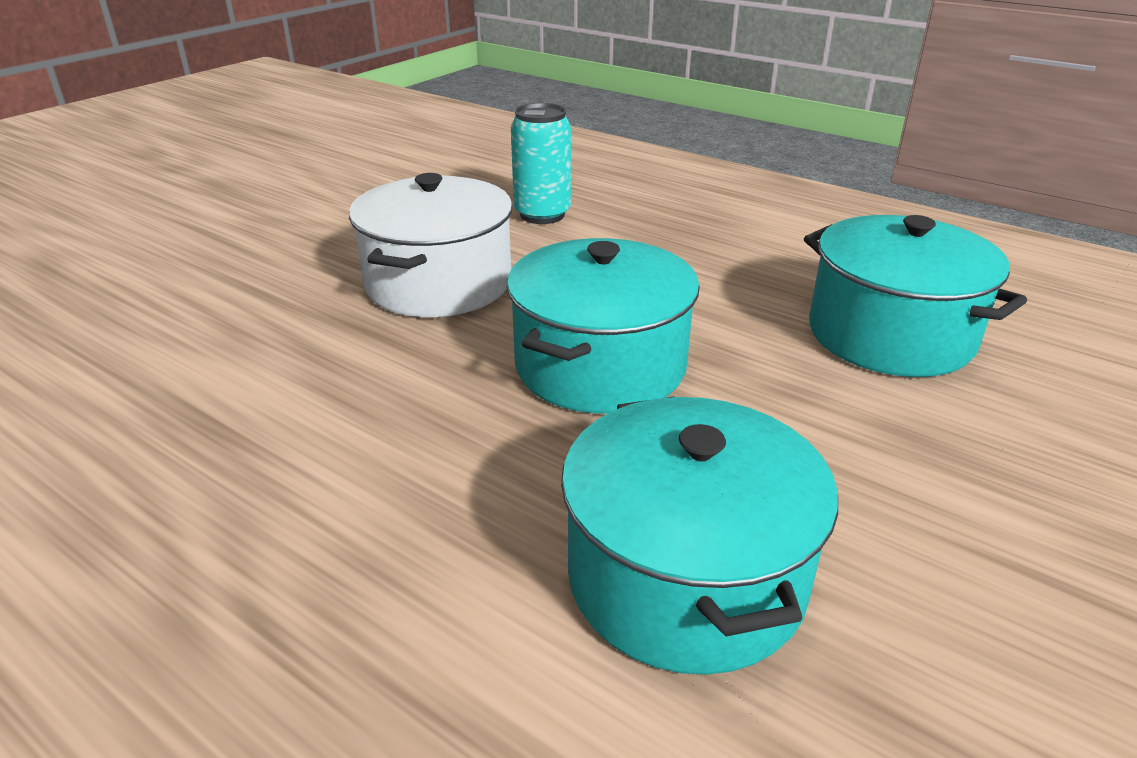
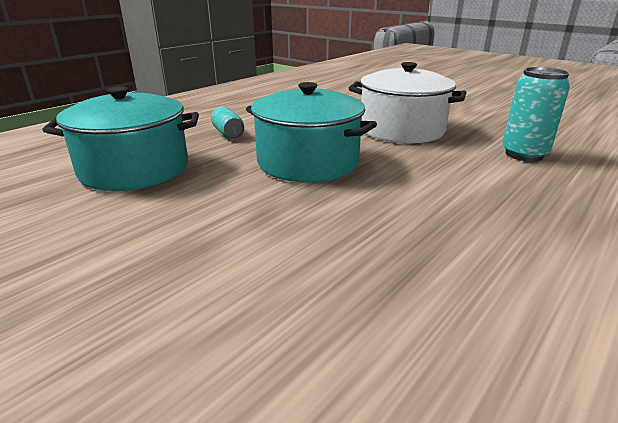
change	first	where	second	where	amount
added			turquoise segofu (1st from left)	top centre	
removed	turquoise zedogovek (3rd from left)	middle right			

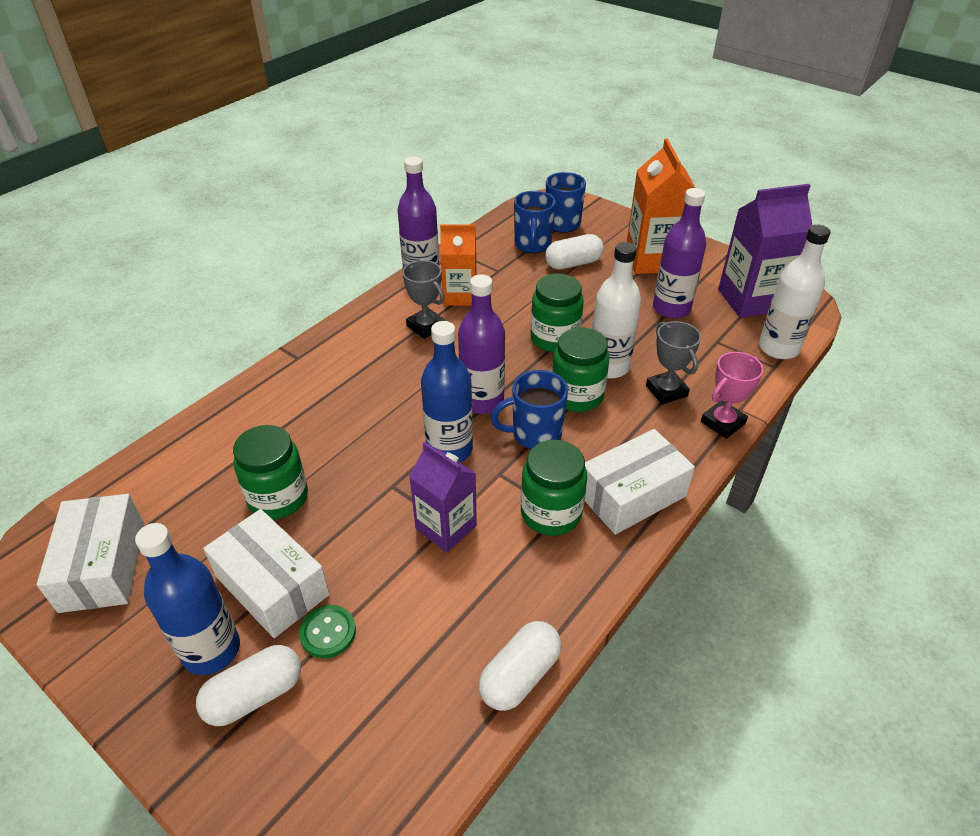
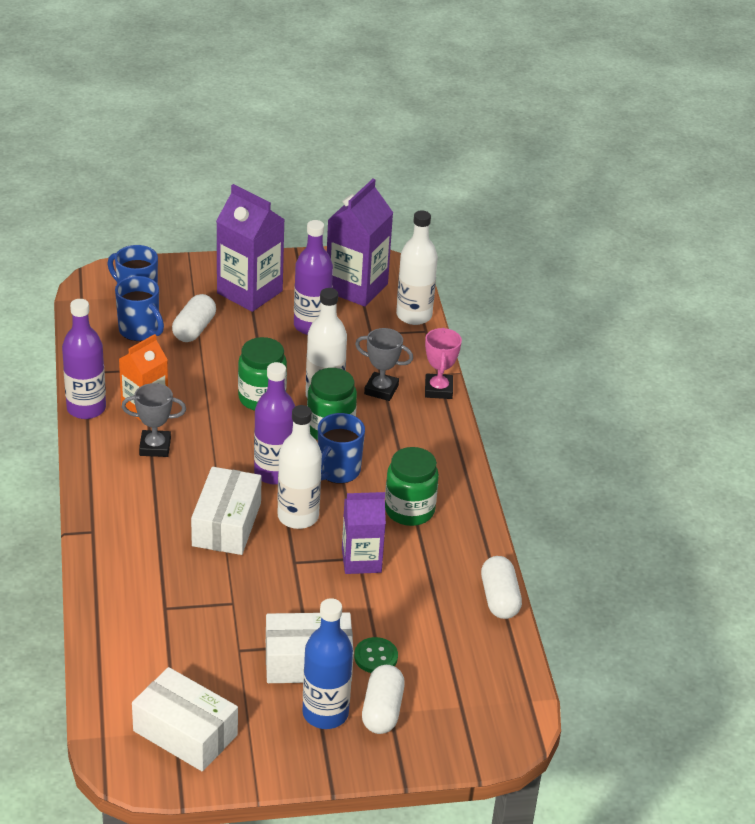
change	first	where	second	where	amount
moved	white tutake (3rd from left in the first image)	centre	white tutake (2nd from left)	middle left	
recoloured	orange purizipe (2nd from left)	top right	purple purizipe (1st from left)	top left	
recoloured	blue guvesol (2nd from left)	centre	white guvesol (1st from left)	centre	
removed	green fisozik (1st from left)	middle left			

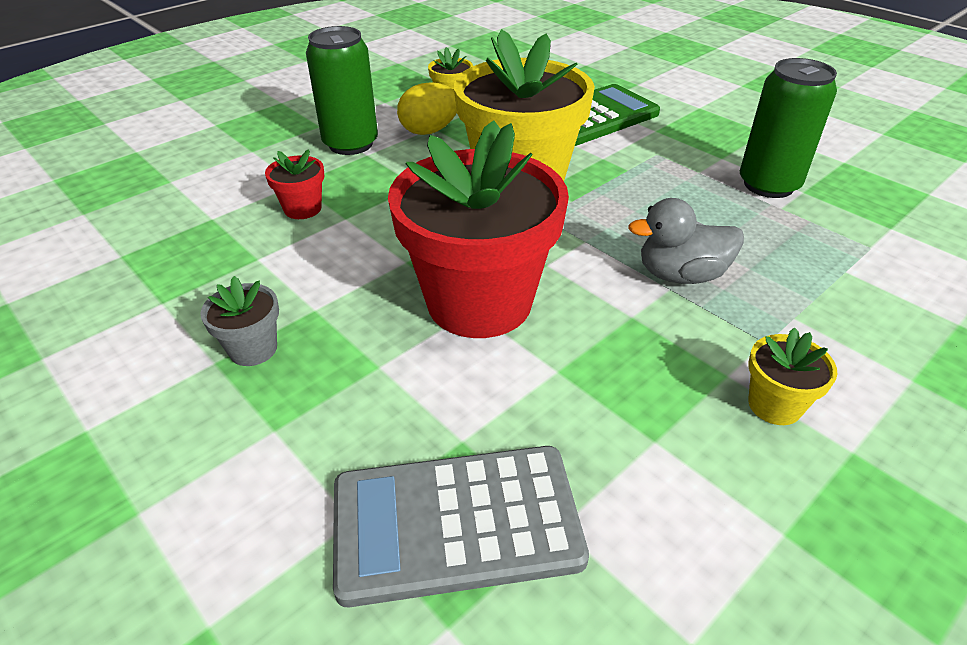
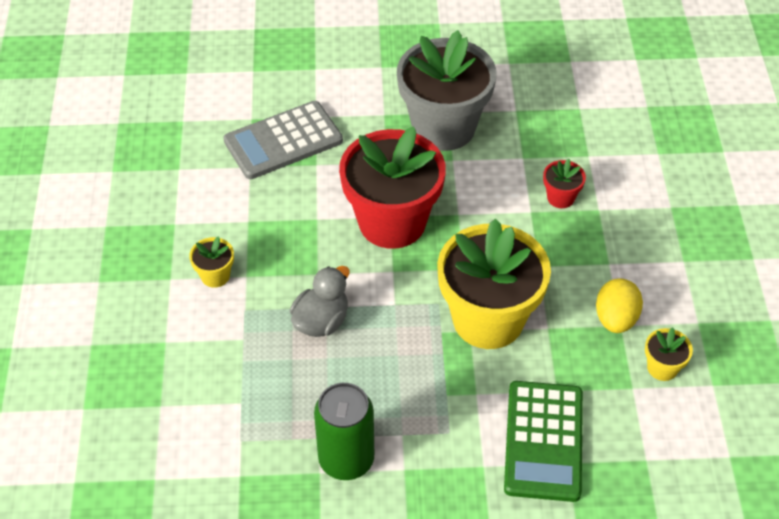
change	first	where	second	where	amount
turned	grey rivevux	bottom centre		top centre	150 degrees counterclockwise
resized	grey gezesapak	middle left		top centre	x2.41
removed	green segofu (1st from left)	top centre			

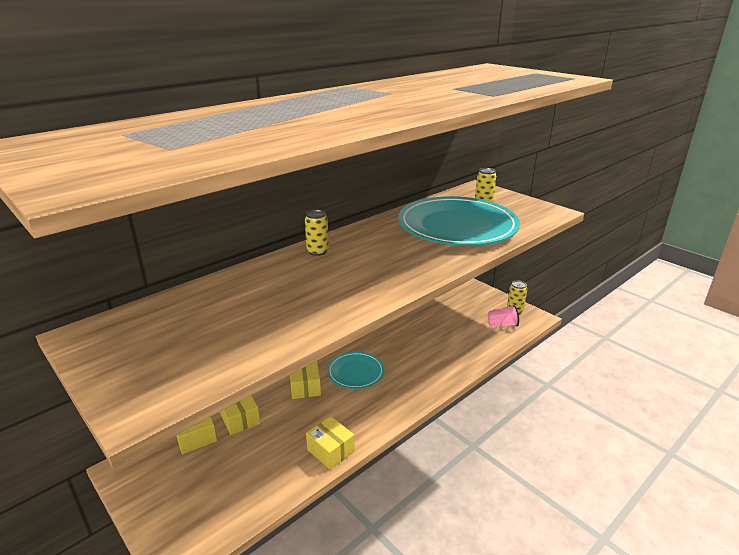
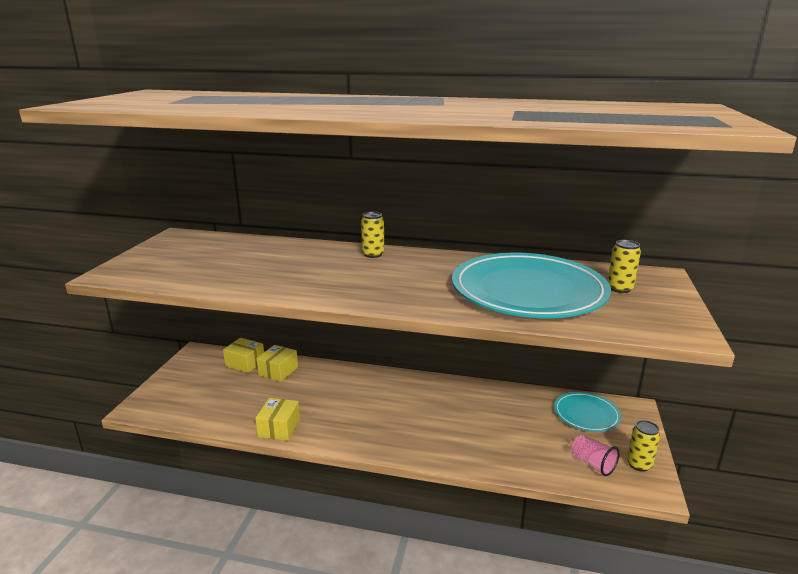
change	first	where	second	where	amount
moved	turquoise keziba (1st from left in the first image)	bottom centre	turquoise keziba (2nd from left)	bottom right	
removed	yellow tutake (3rd from left)	bottom centre			

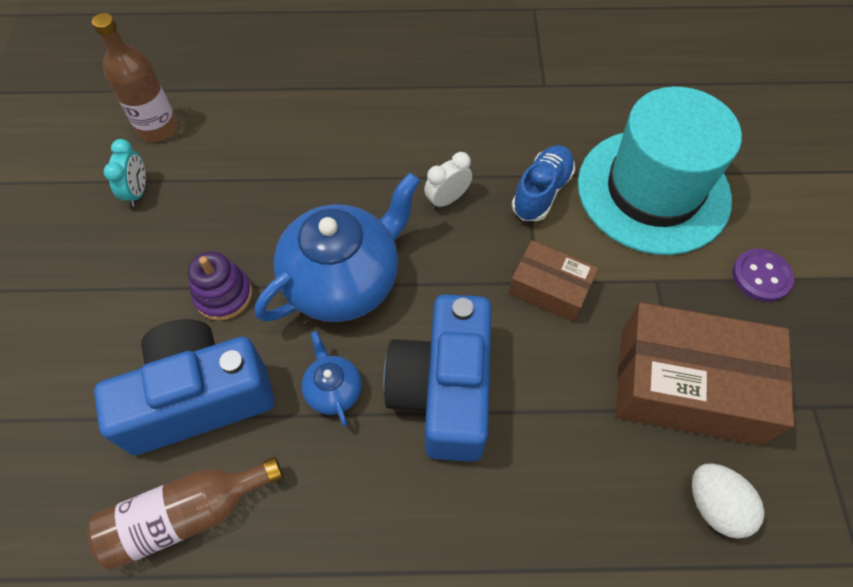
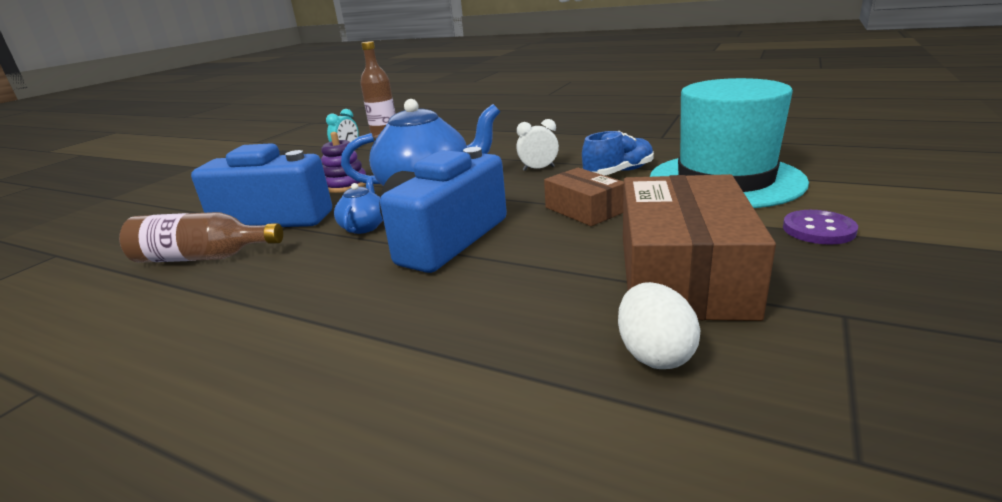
change	first	where	second	where	amount
turned	brown tutake (2nd from left)	middle right		middle right	60 degrees clockwise

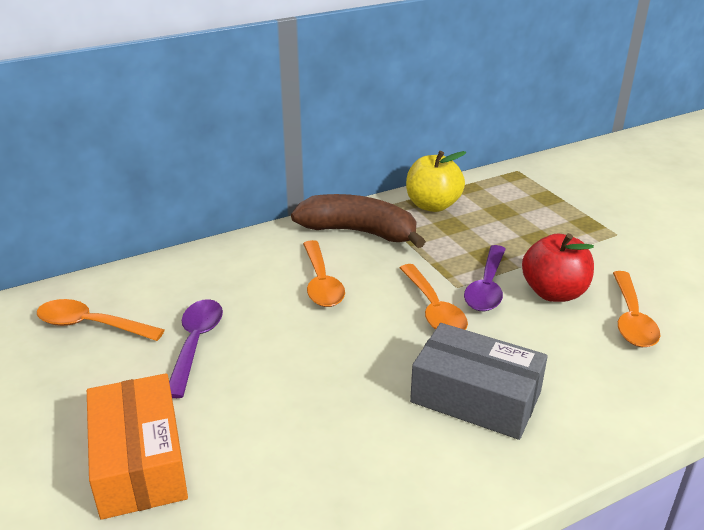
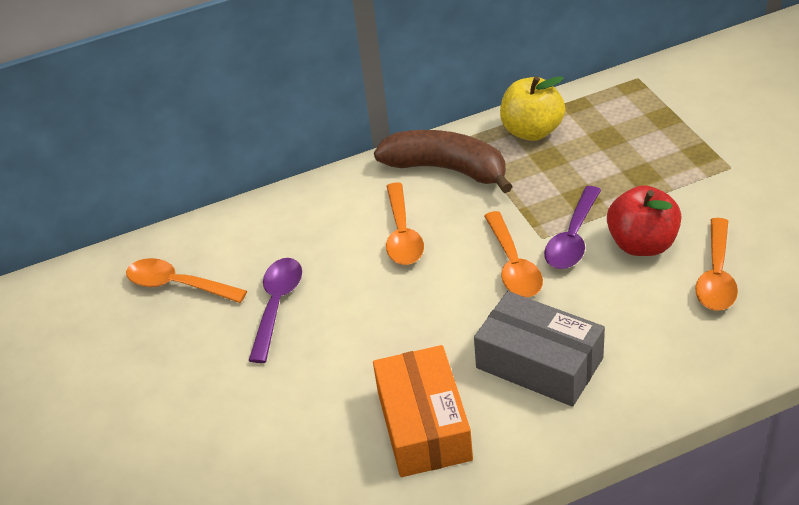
change	first	where	second	where	amount
moved	orange tutake	bottom left		bottom centre	

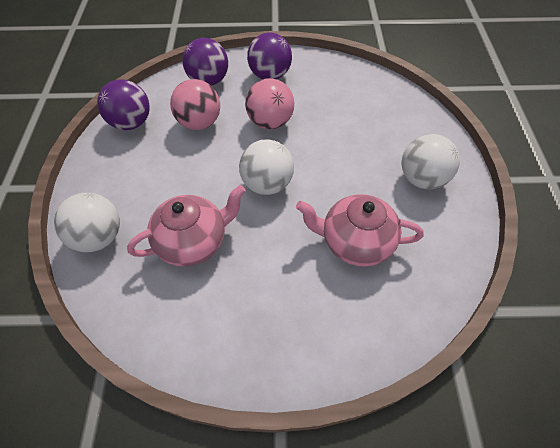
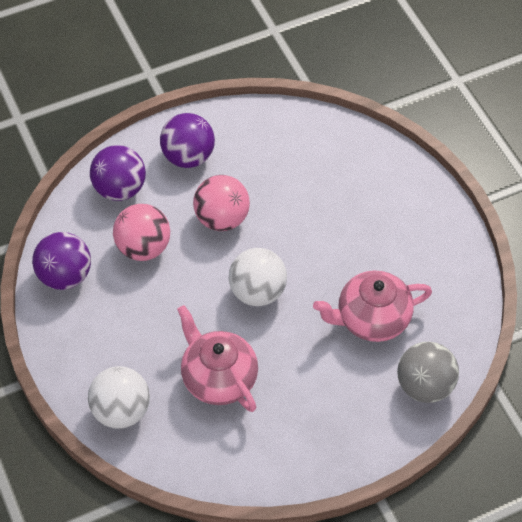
change	first	where	second	where	amount
turned	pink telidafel (1st from left)	middle left		bottom centre	75 degrees counterclockwise
added			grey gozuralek	bottom right	
removed	white gozuralek (3rd from left)	middle right			

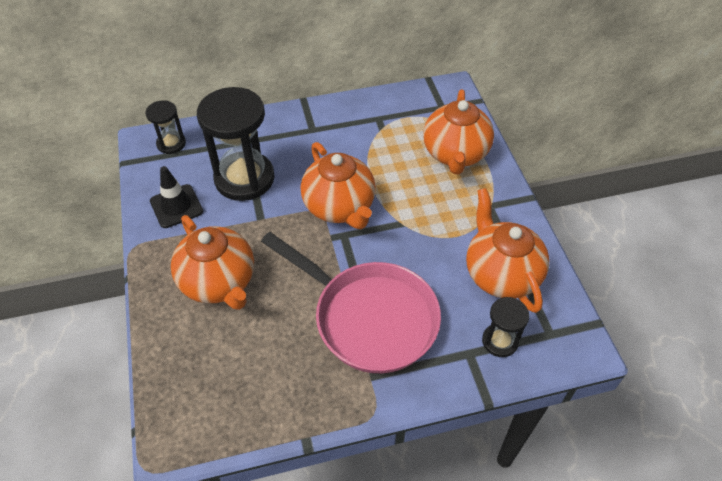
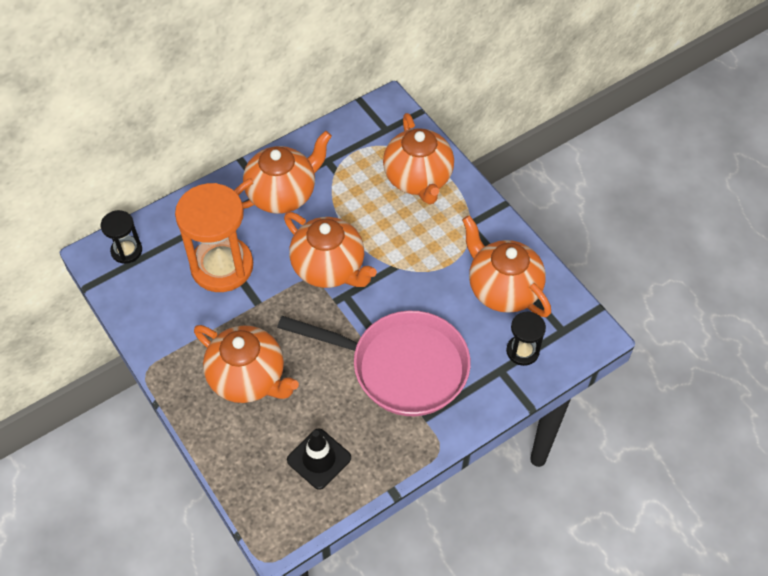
change	first	where	second	where	amount
recoloured	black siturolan (2nd from left)	top left	orange siturolan	middle left	
added			orange telidafel (2nd from left)	top centre	
moved	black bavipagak	middle left		bottom centre	

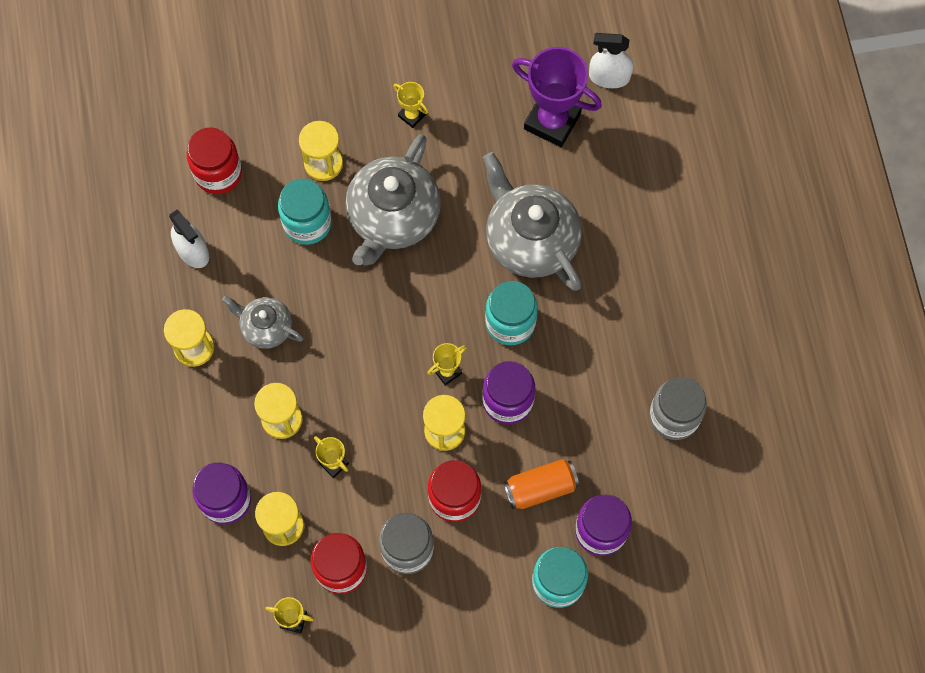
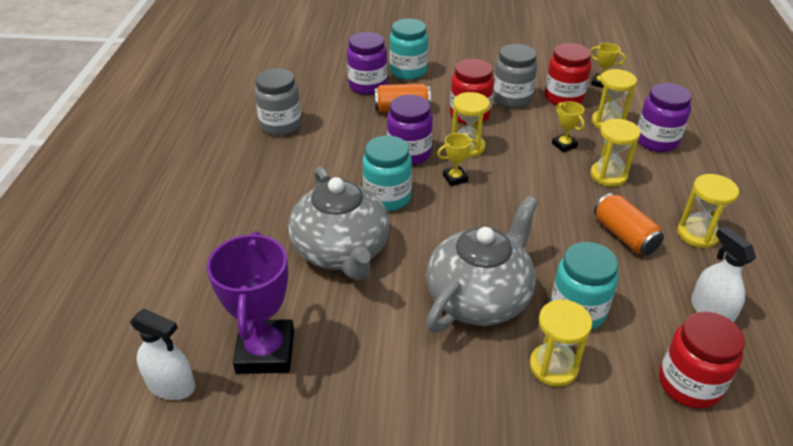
change	first	where	second	where	amount
turned	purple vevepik	top centre		bottom left	45 degrees clockwise
replaced	grey telidafel (1st from left)	middle left	orange segofu (2nd from left)	middle right	
removed	yellow vevepik (3rd from left)	top centre			

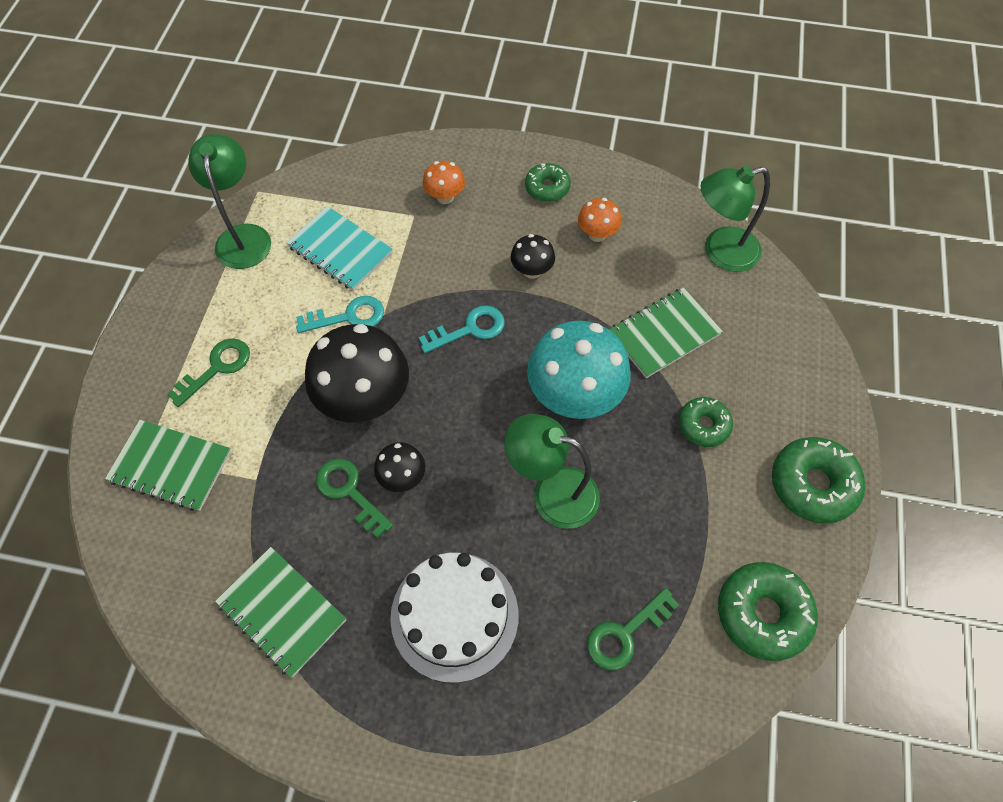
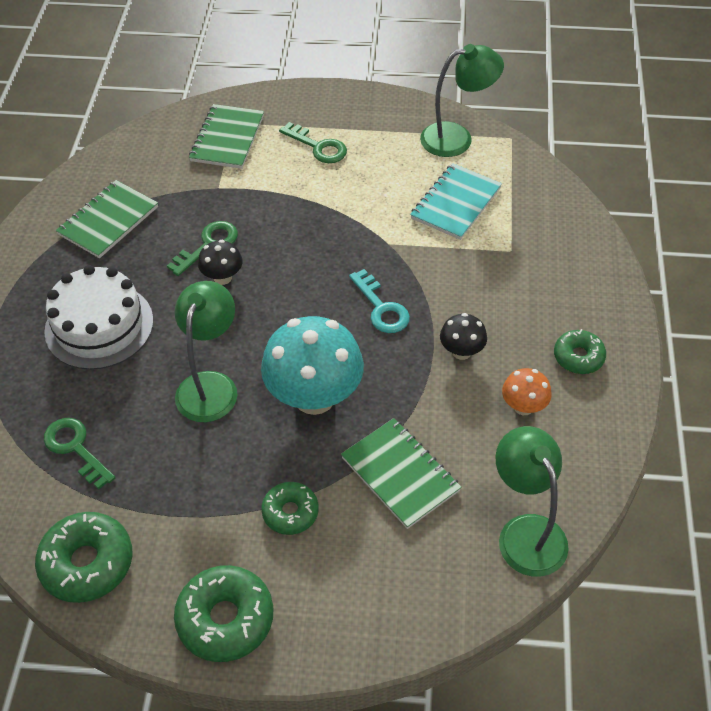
change	first	where	second	where	amount
removed	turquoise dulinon (1st from left)	centre			
removed	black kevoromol (1st from left)	centre			
removed	orange kevoromol (1st from left)	top centre			

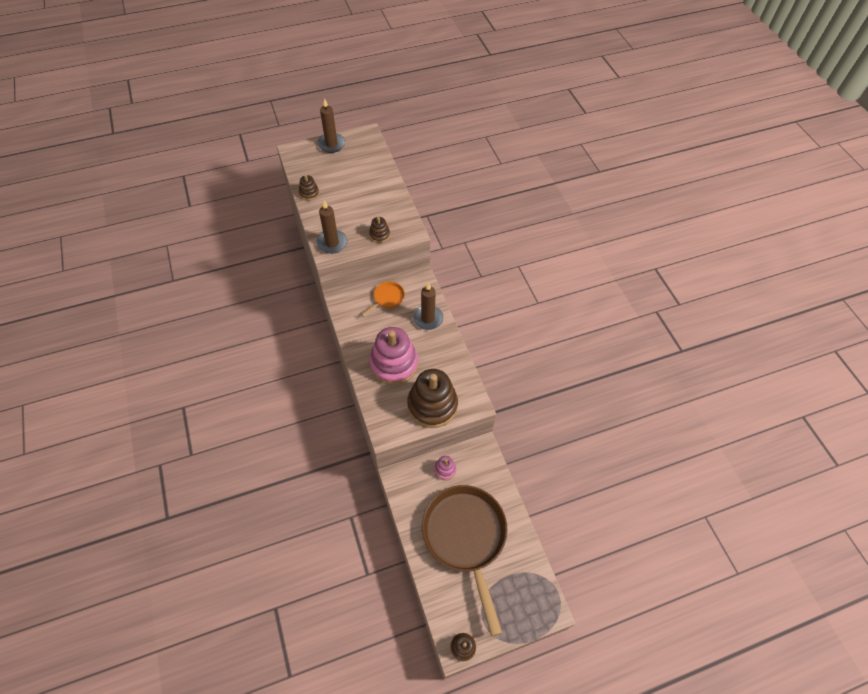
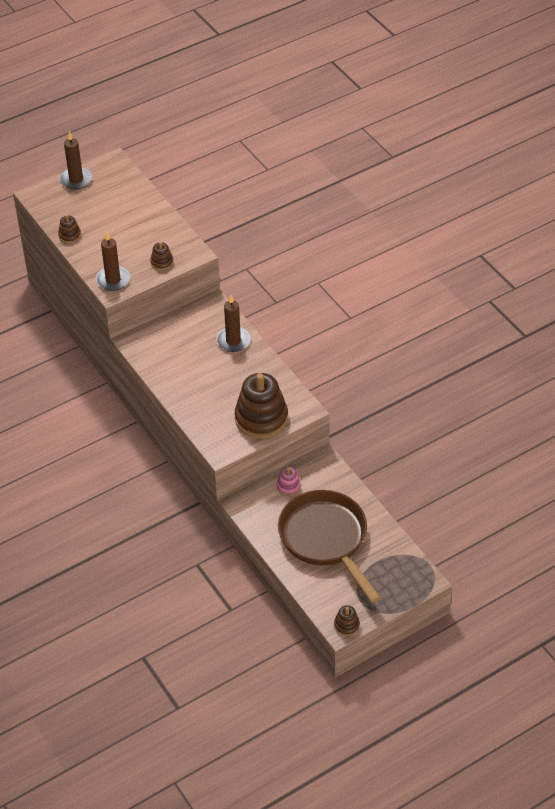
change	first	where	second	where	amount
removed	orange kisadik	centre			
removed	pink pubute (1st from left)	centre			

